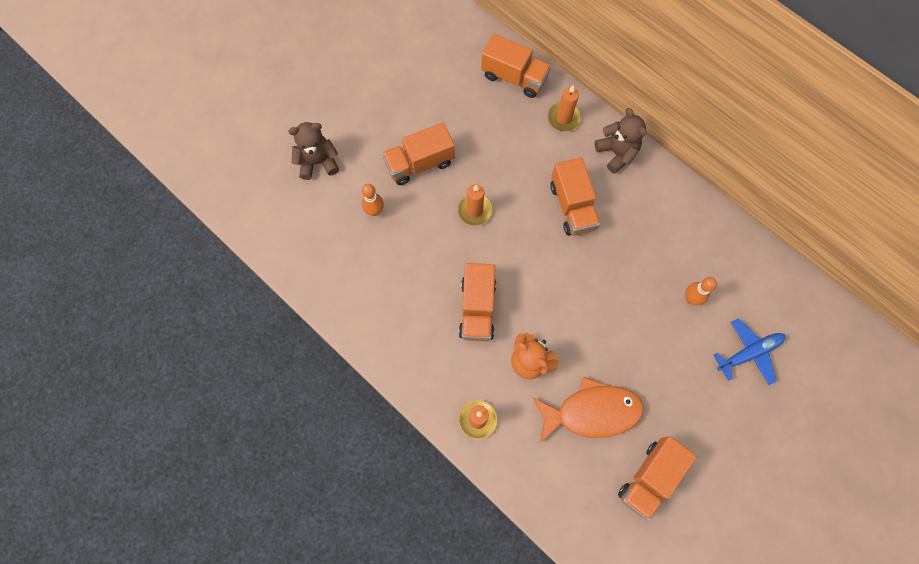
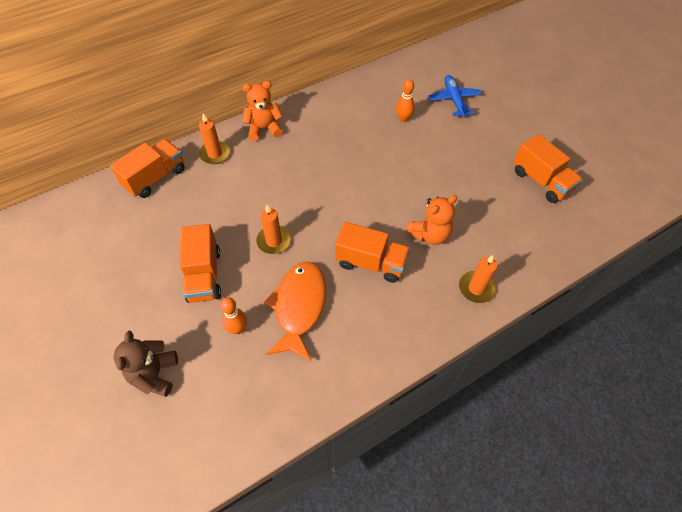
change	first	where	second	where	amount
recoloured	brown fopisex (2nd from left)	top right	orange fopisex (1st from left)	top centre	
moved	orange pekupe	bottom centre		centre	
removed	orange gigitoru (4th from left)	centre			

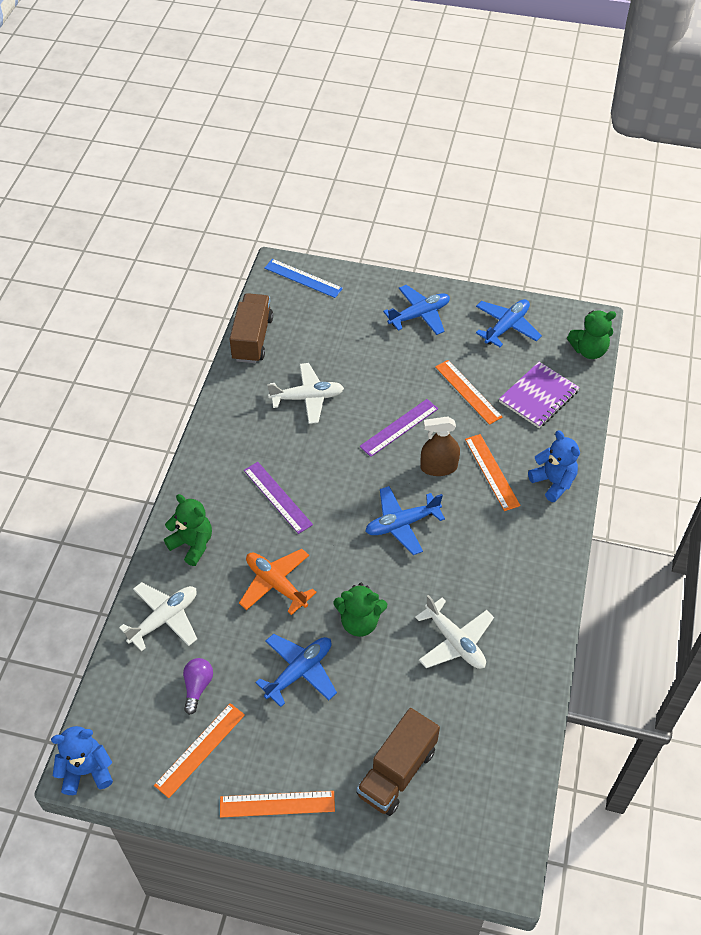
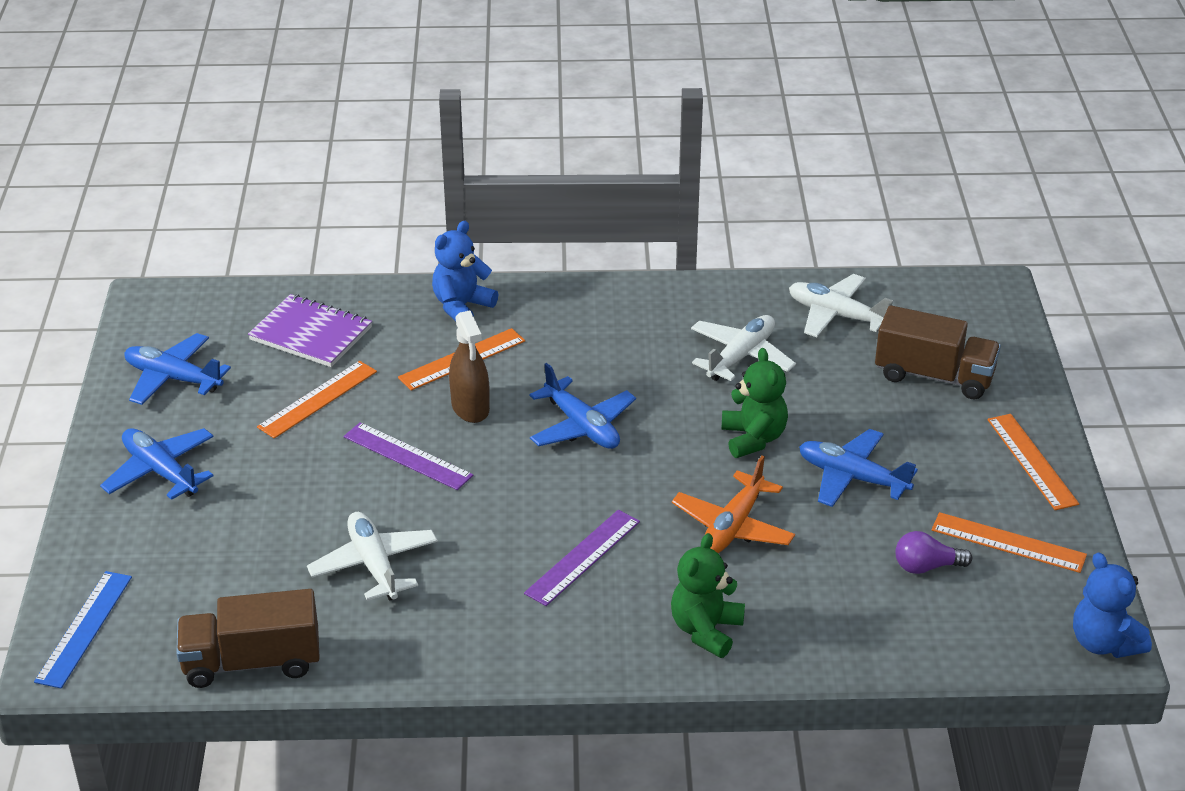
change	first	where	second	where	amount
moved	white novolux (1st from left in the first image)	middle left	white novolux (3rd from left)	middle right	
removed	green fopisex (3rd from left)	middle right			

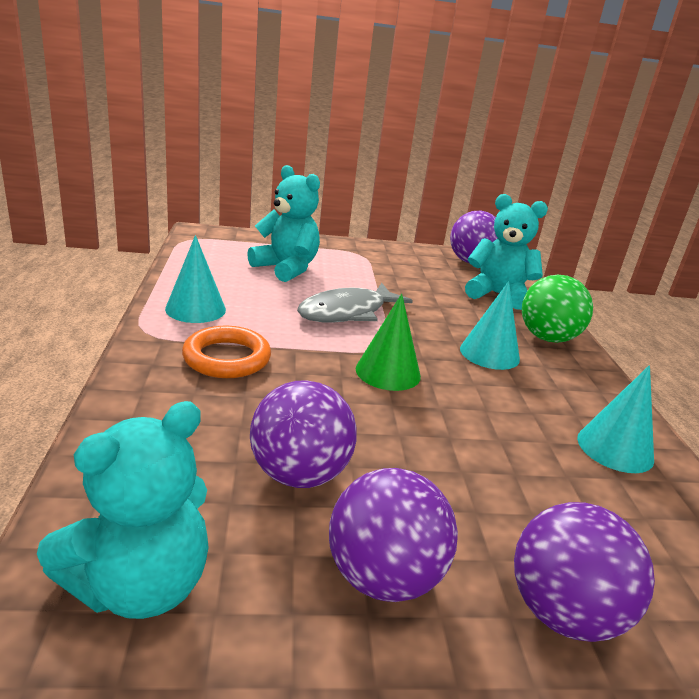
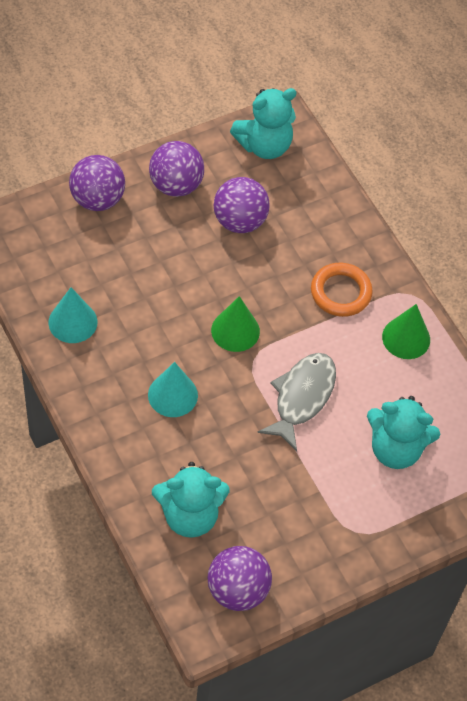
change	first	where	second	where	amount
turned	turquoise fopisex (1st from left in the first image)	bottom left	turquoise fopisex (2nd from left)	top centre	135 degrees counterclockwise
recoloured	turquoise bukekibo (1st from left)	middle left	green bukekibo (2nd from left)	middle right	
removed	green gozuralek	middle right			

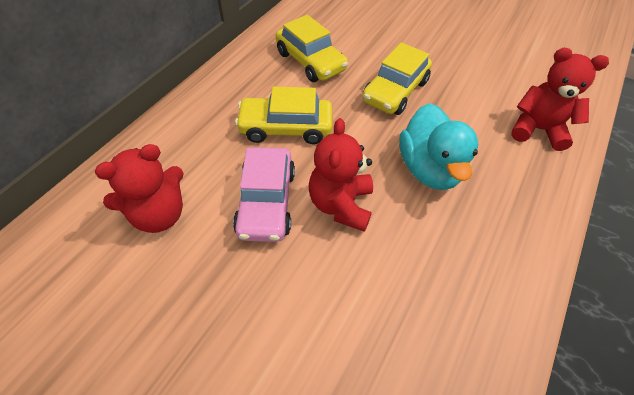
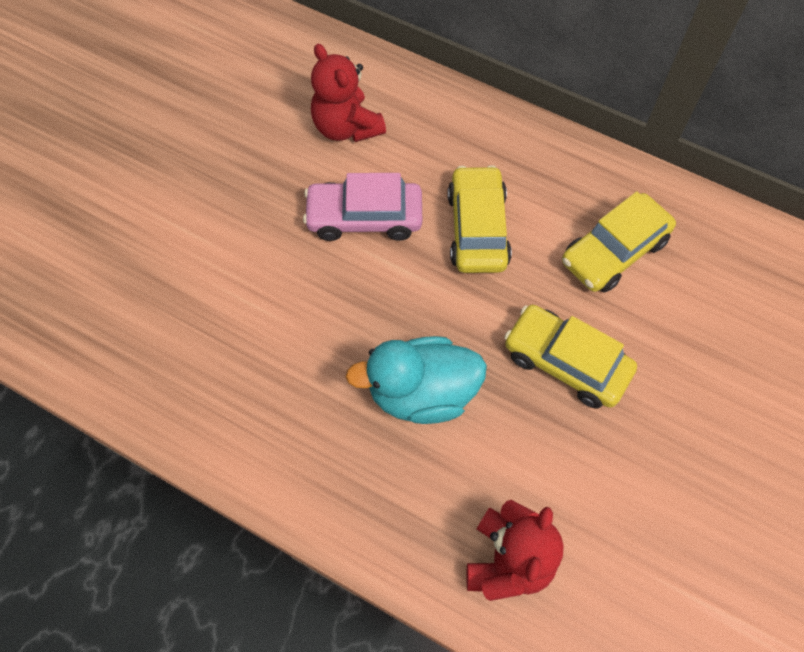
change	first	where	second	where	amount
removed	red fopisex (2nd from left)	centre			

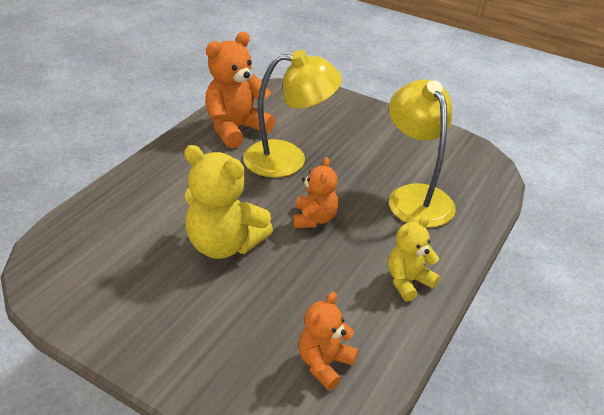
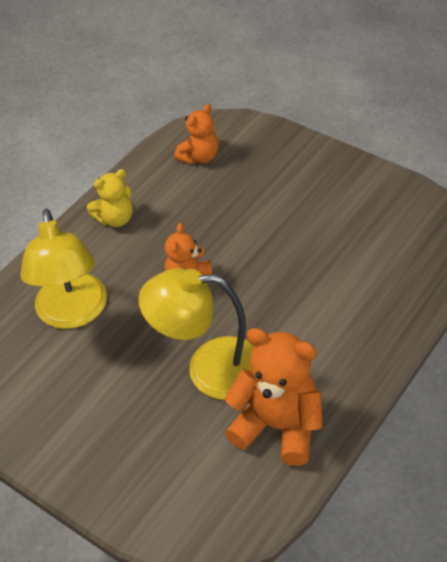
change	first	where	second	where	amount
turned	orange fopisex (1st from left in the first image)	top centre	orange fopisex (3rd from left)	bottom centre	120 degrees counterclockwise
removed	yellow fopisex (1st from left)	centre			

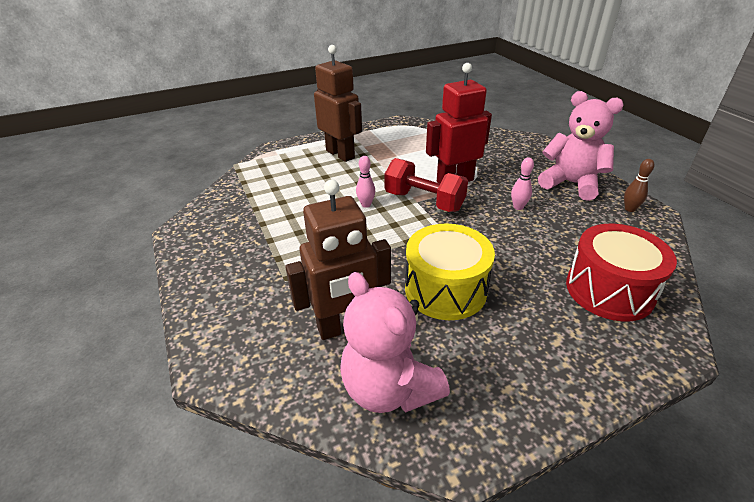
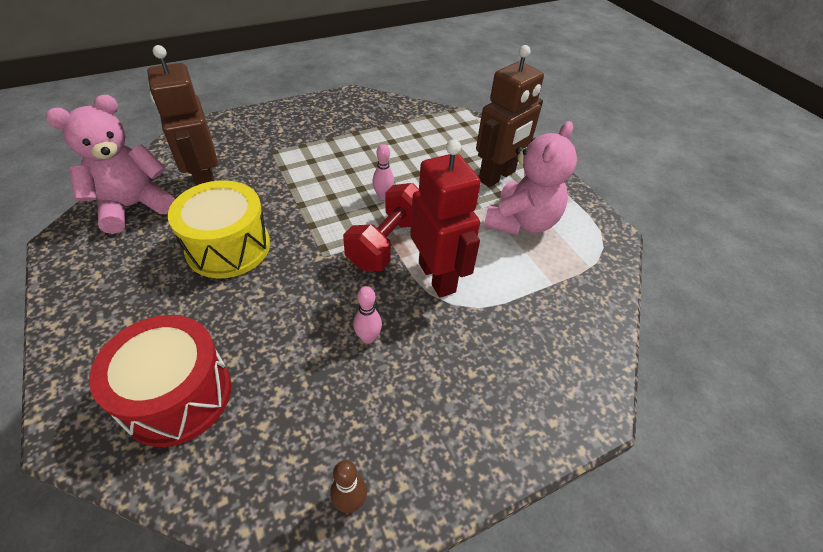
change	first	where	second	where	amount
moved	pink fopisex (2nd from left)	top right		top centre	

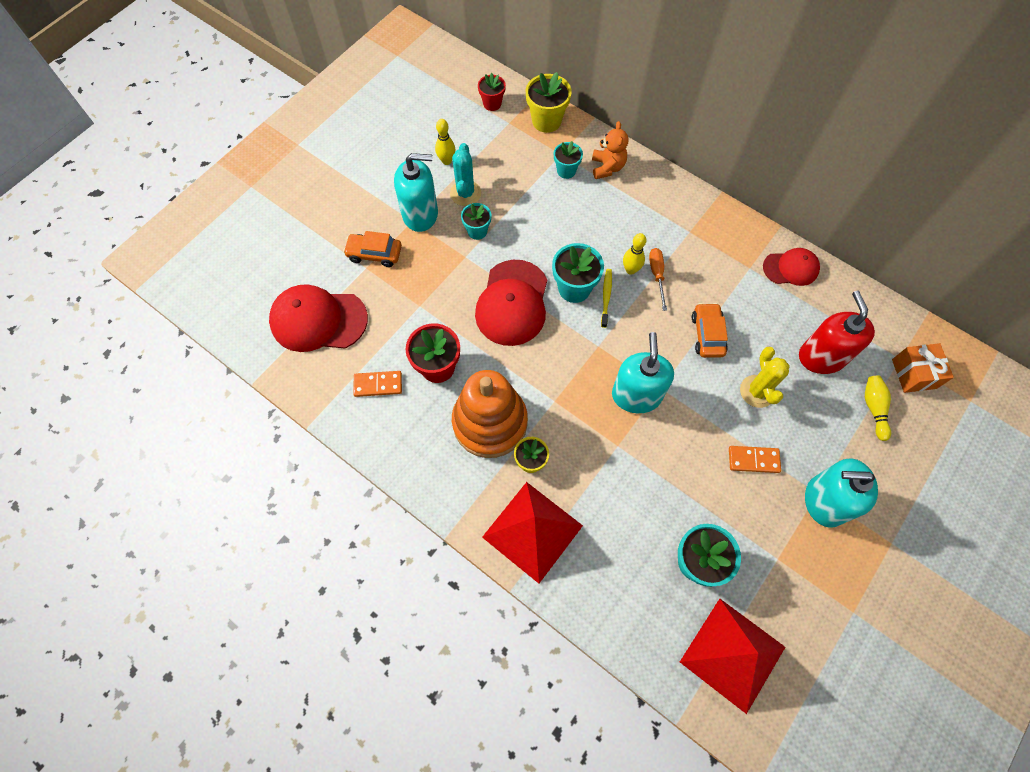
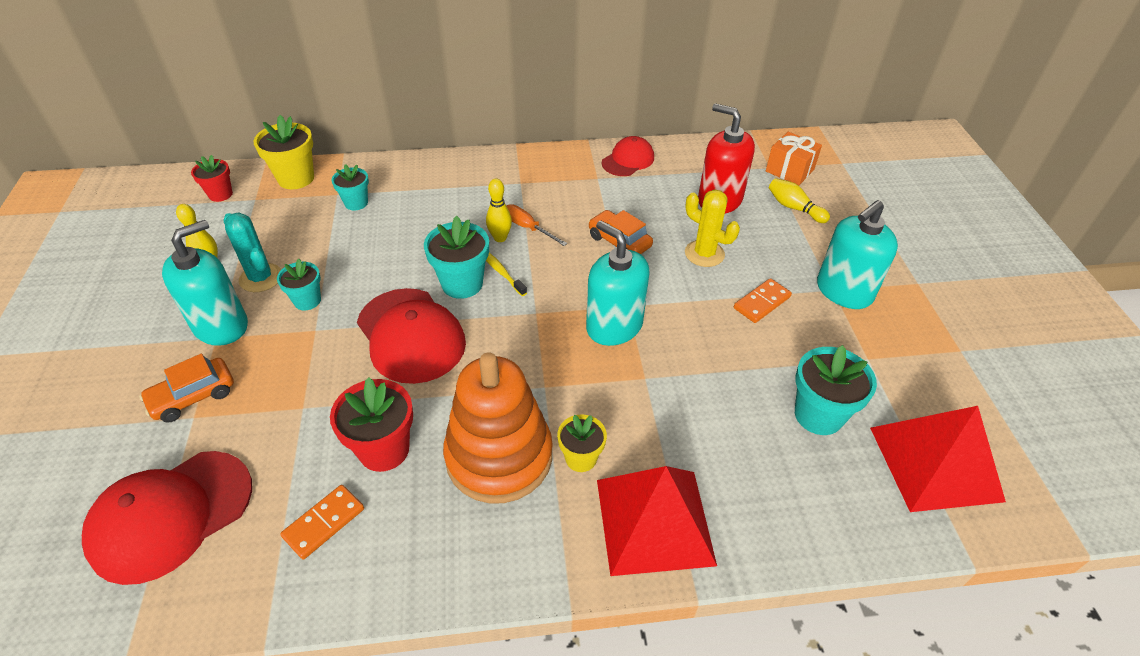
change	first	where	second	where	amount
removed	orange fopisex	top centre			

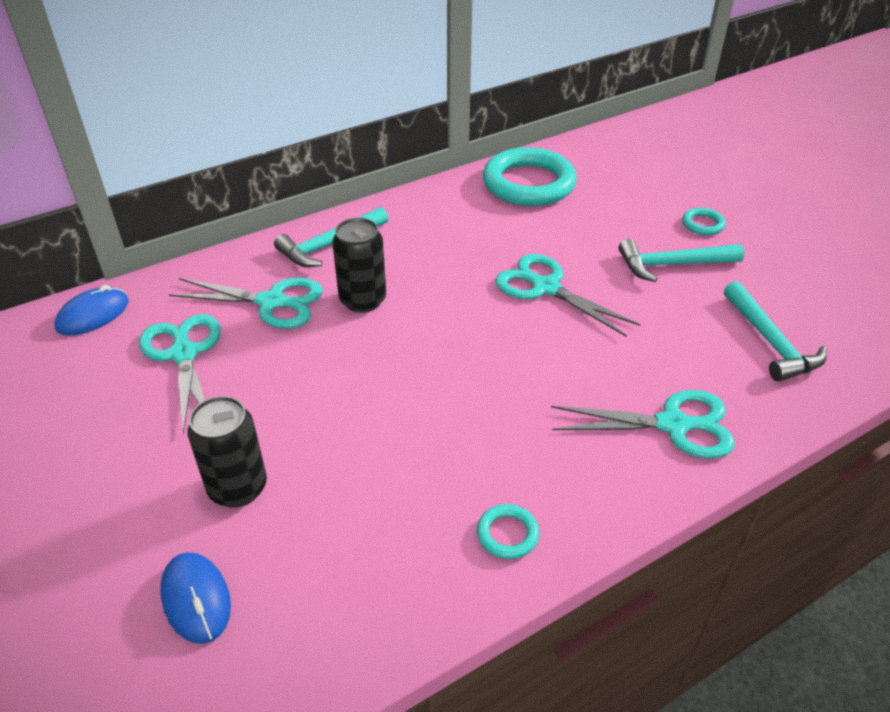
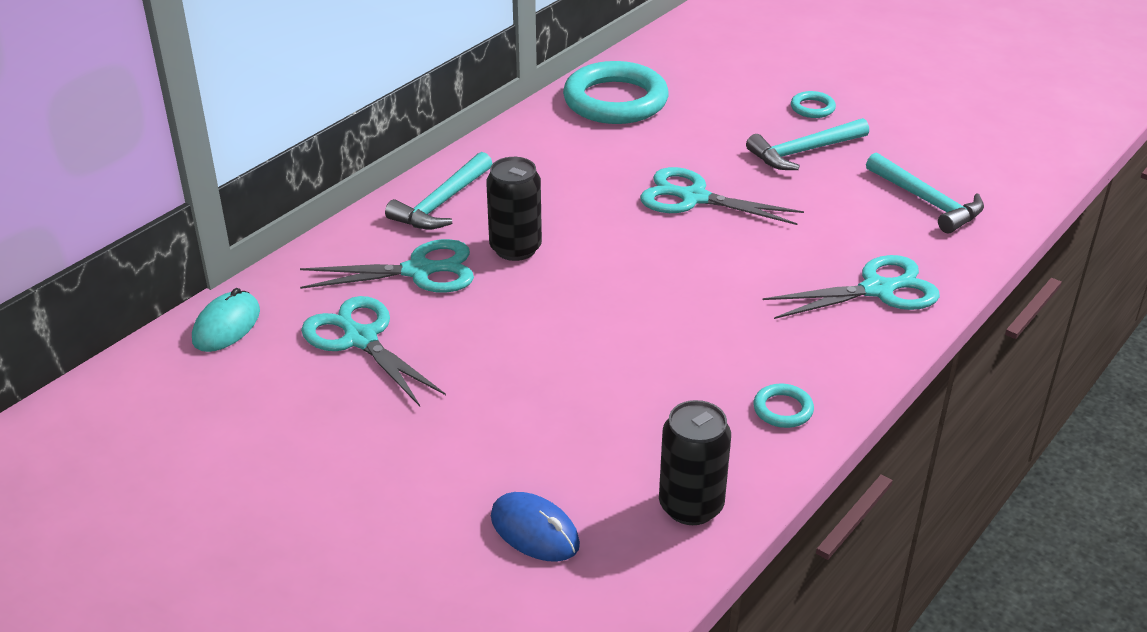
change	first	where	second	where	amount
recoloured	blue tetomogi (1st from left)	middle left	turquoise tetomogi	middle left	
moved	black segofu (1st from left in the first image)	middle left	black segofu (2nd from left)	bottom centre	

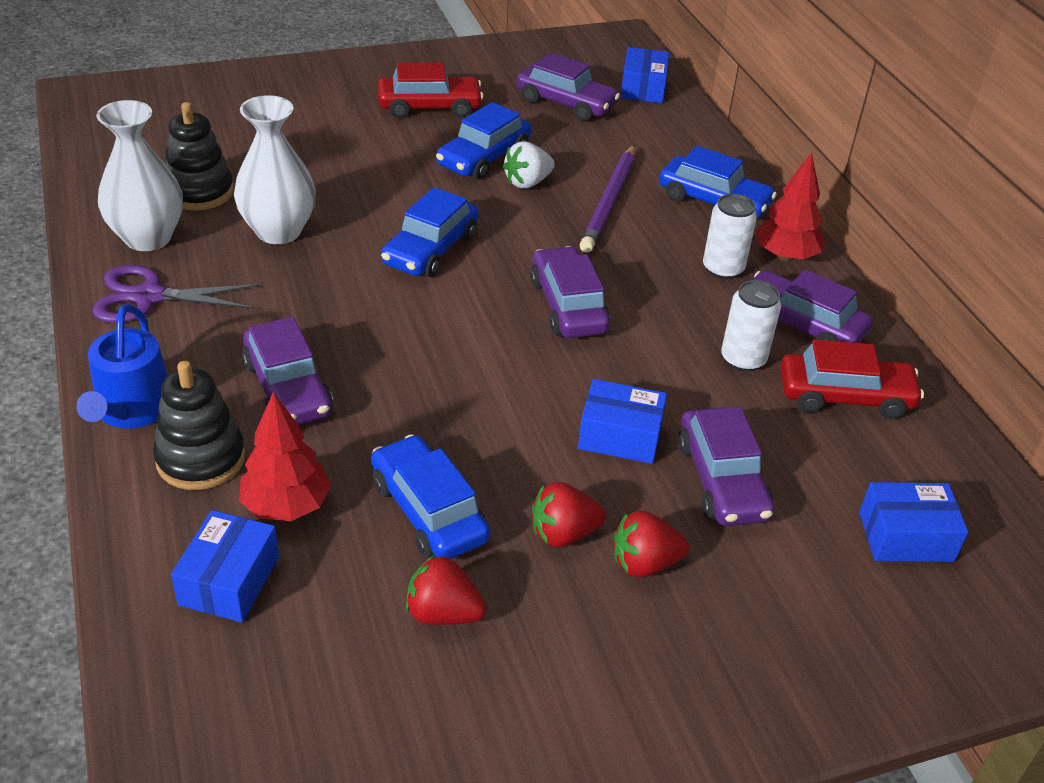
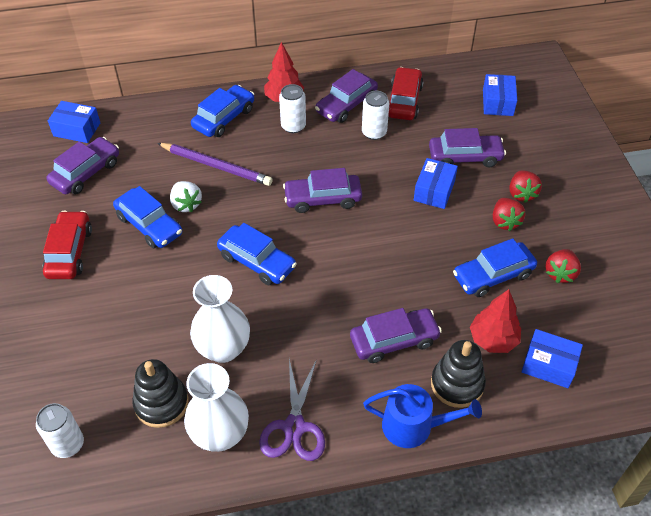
change	first	where	second	where	amount
added			white segofu (1st from left)	bottom left	

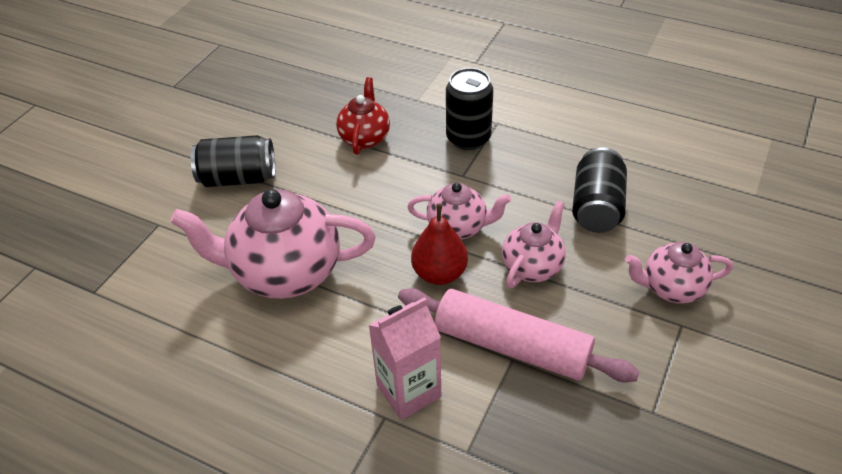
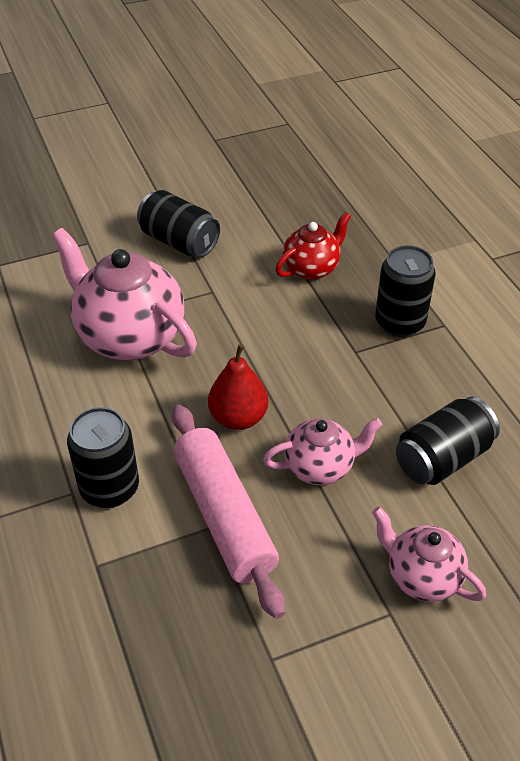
change	first	where	second	where	amount
replaced	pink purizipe	bottom centre	black segofu (1st from left)	middle left	
removed	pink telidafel (2nd from left)	centre			

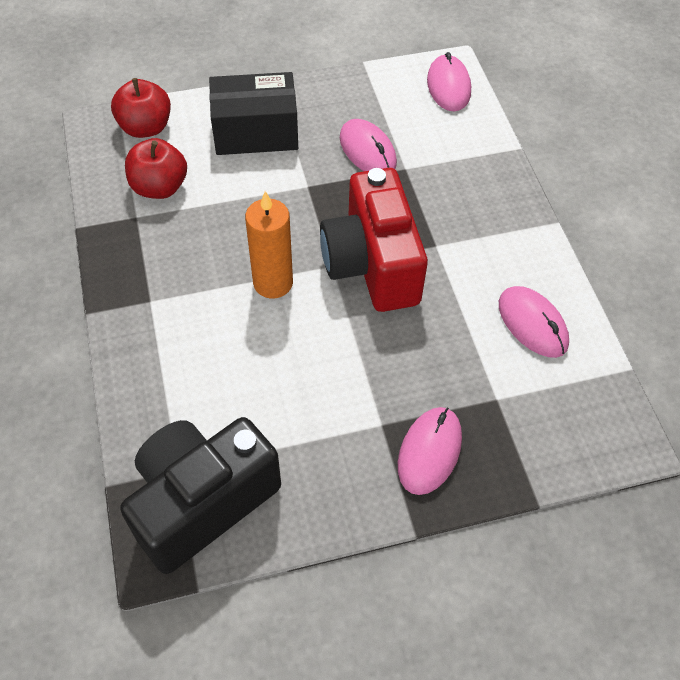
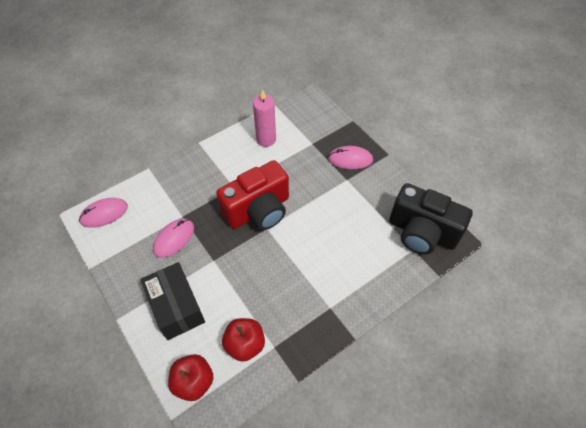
change	first	where	second	where	amount
replaced	pink tetomogi (4th from left)	middle right	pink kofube	top centre	
removed	orange kofube	centre			

